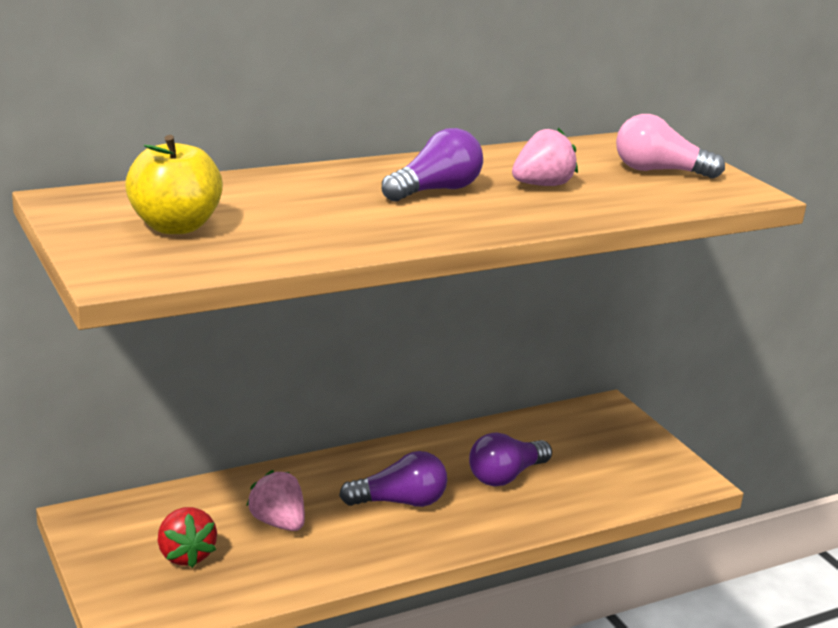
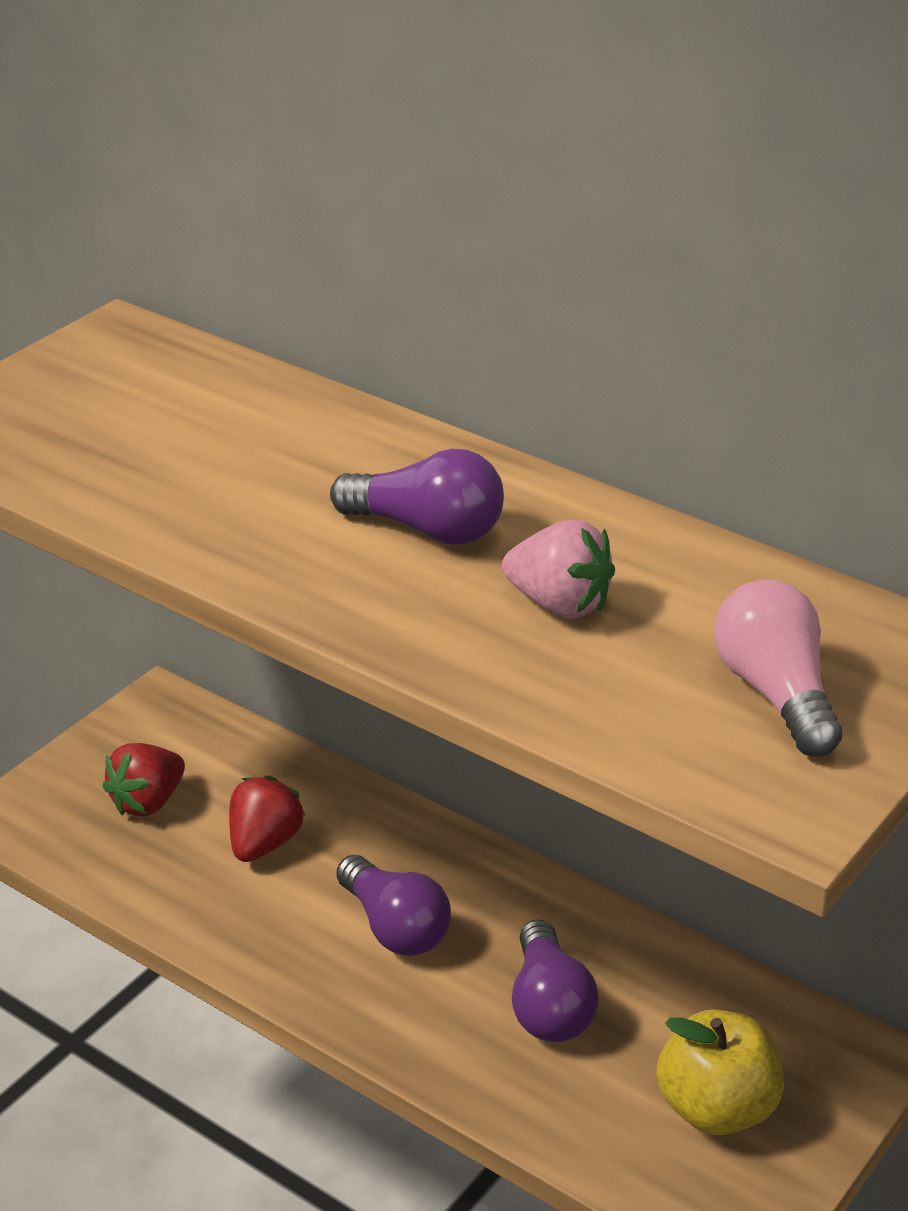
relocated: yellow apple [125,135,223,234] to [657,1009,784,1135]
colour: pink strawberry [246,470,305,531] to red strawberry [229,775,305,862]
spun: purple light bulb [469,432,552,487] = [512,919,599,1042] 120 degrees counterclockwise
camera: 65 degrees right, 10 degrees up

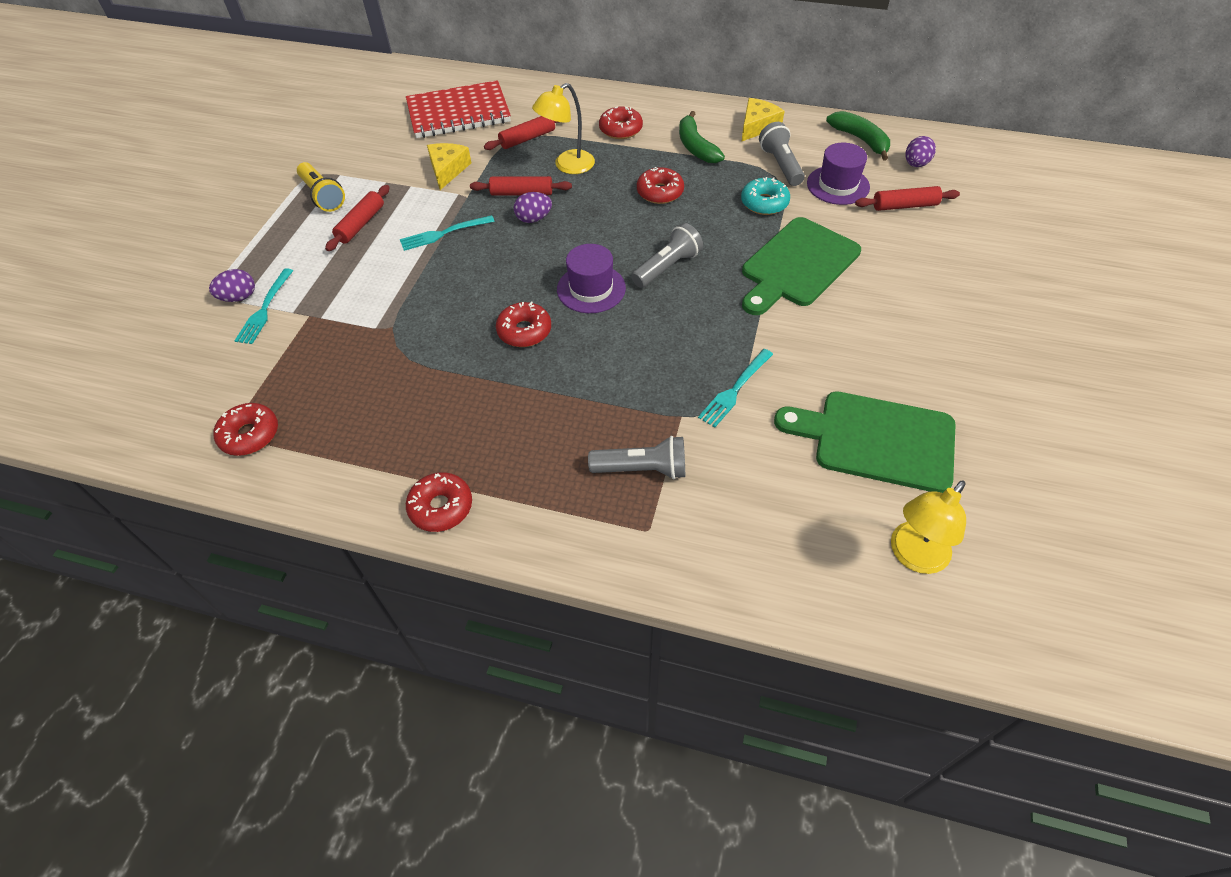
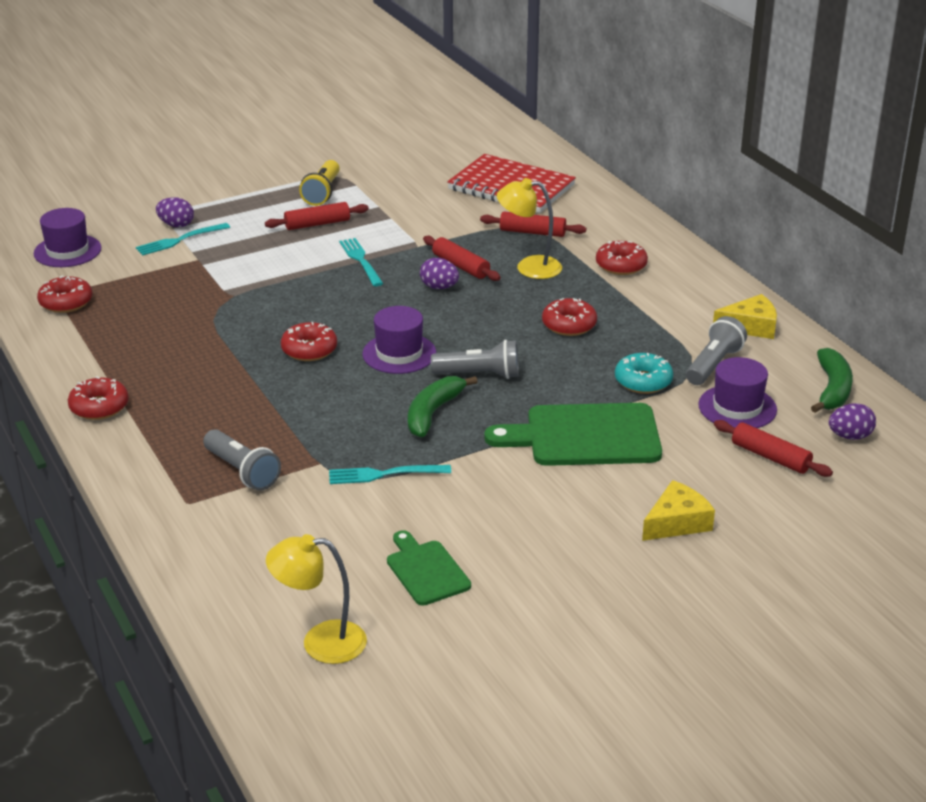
appeared: purple hat [33,208,101,267]
relocated: yellow cheese [427,143,471,190] to [642,480,715,541]; green banana [679,111,725,163] to [408,376,478,437]
spun: turquoise fork [400,215,495,251] = [339,238,383,286] 45 degrees clockwise
size: green cutting board [774,391,956,493] = [387,530,471,606] x0.57
camera: 45 degrees right, 20 degrees down

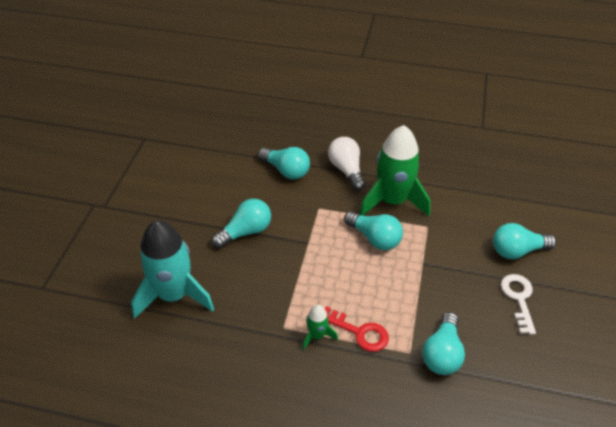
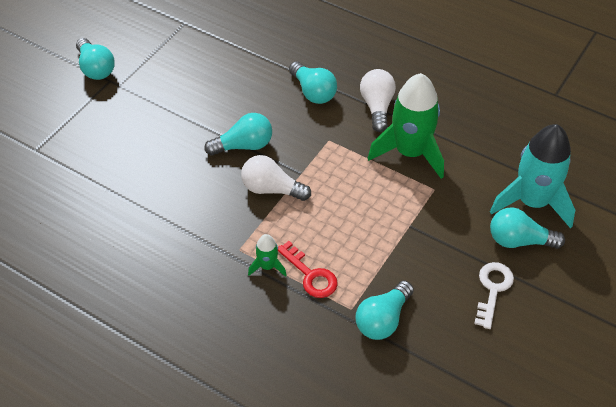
appeared: white light bulb [241,155,311,201]
relocated: turquoise rocket [131,220,214,319] to [490,124,575,228]; turquoise light bulb [344,211,403,250] to [76,38,115,80]
camera: 20 degrees right, 5 degrees up

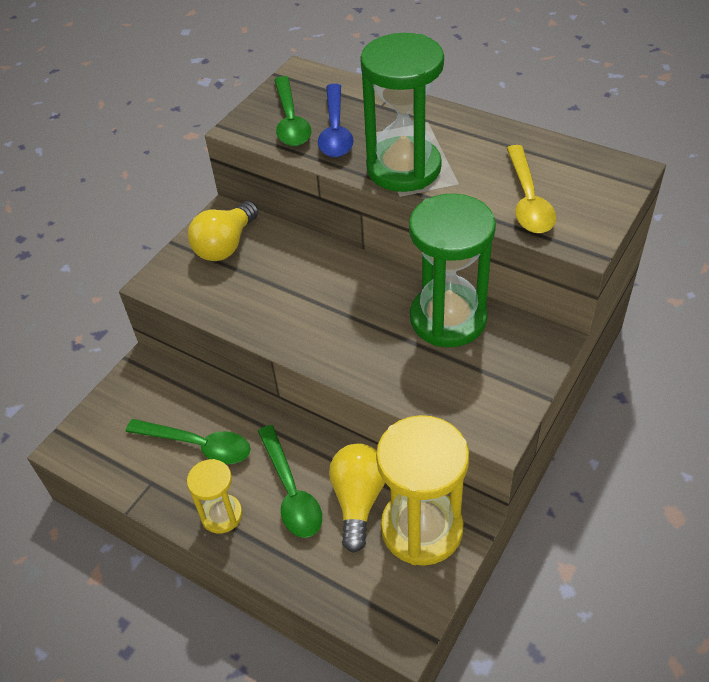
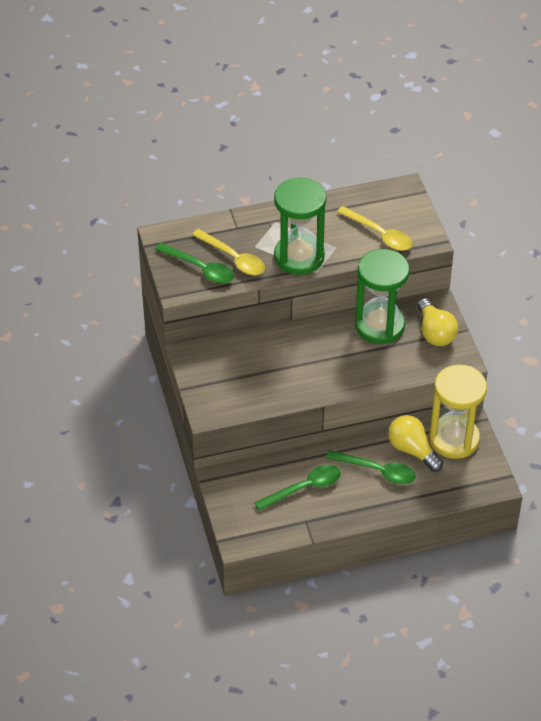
missing: yellow hourglass [187,459,242,534]
relocated: yellow light bulb [188,201,258,261] to [417,298,458,346]
colour: blue spoon [318,84,353,158] to yellow spoon [192,229,265,275]
camera: 50 degrees left, 0 degrees up

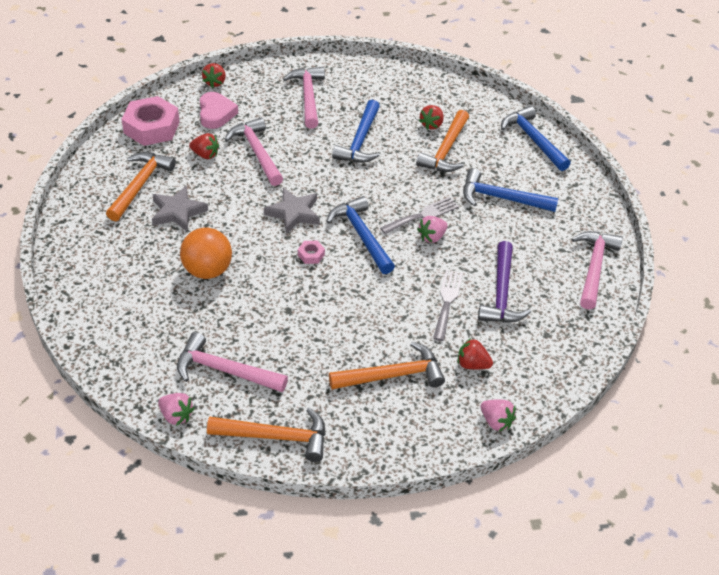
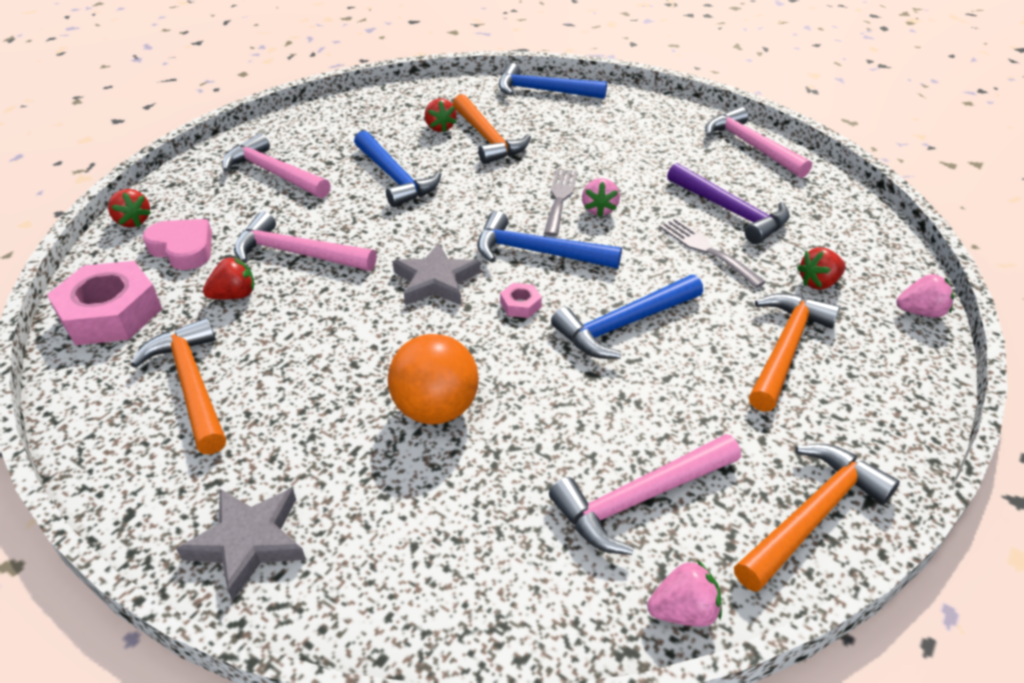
relocated: grey star [152,185,208,232] to [176,488,306,601]; blue hammer [463,168,558,212] to [551,275,703,359]
camera: 45 degrees left, 5 degrees down

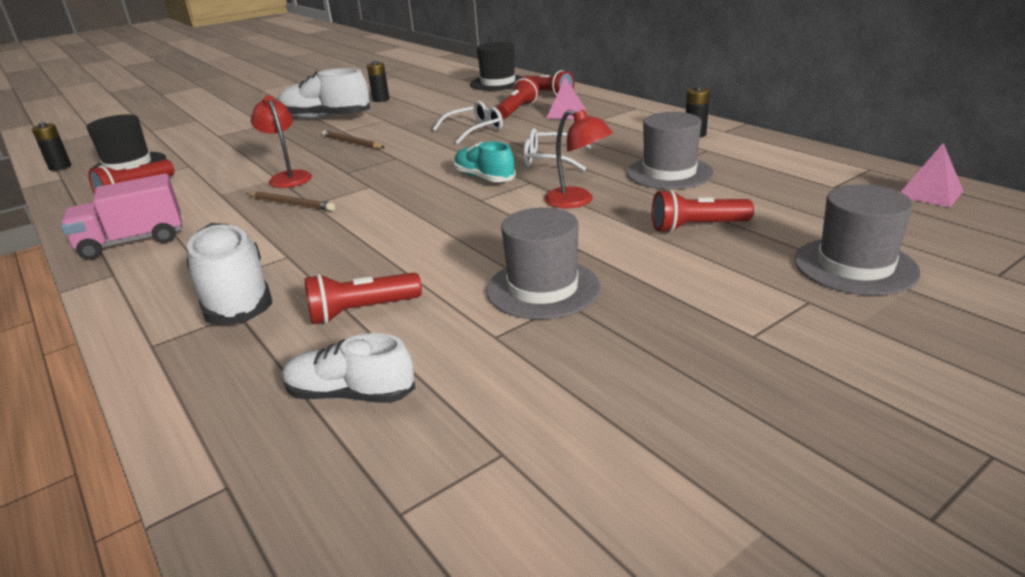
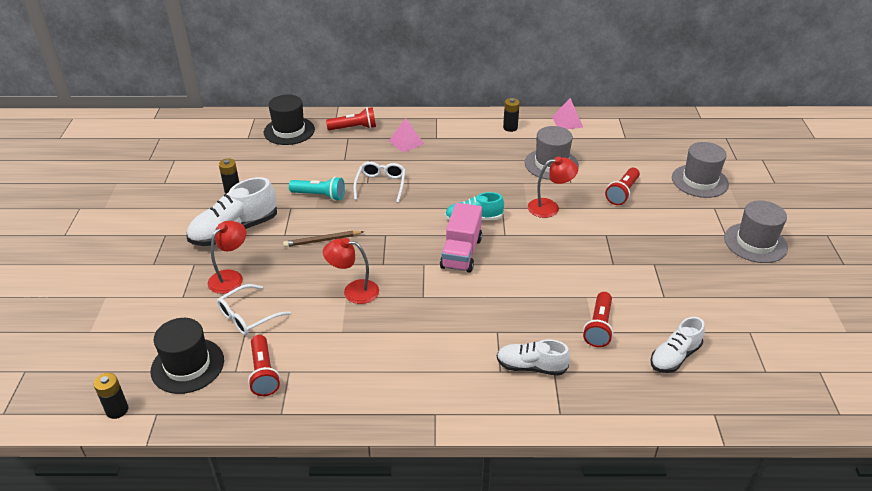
missing: brown pencil [246,191,335,211]; red flashlight [497,77,539,119]
appeared: red lamp [208,221,246,294]; turquoise flashlight [289,177,345,201]
relocated: pink truck [61,174,182,260] to [440,203,482,273]; grey hat [486,207,600,319] to [724,201,788,263]; white glasses [524,128,591,171] to [217,284,291,335]; pink pyramid [901,143,963,207] to [552,98,583,129]
size: white shoe [187,223,273,325] = [497,339,570,376] x0.62
camera: 55 degrees left, 10 degrees up

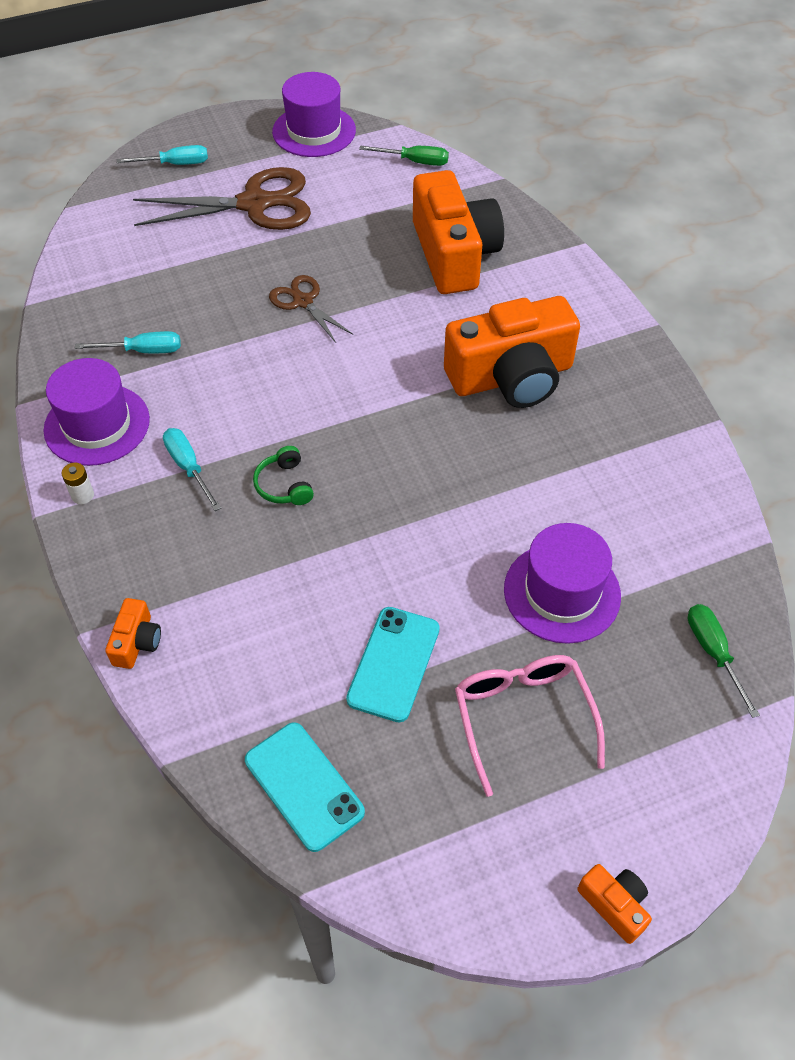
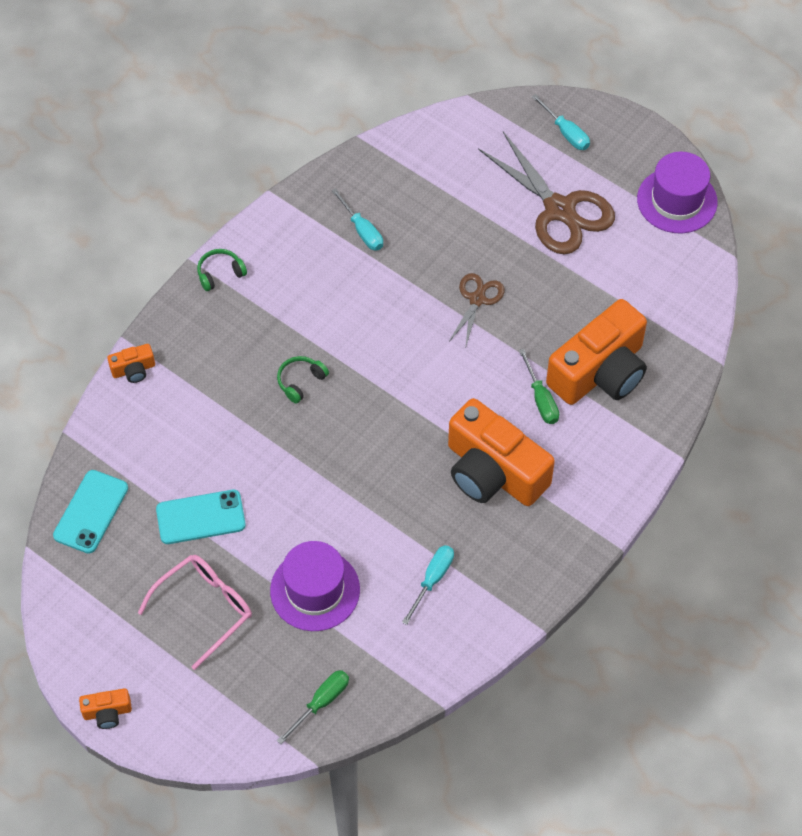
missing: purple hat [44,358,150,466]
relocated: turquoise screwdriver [163,428,221,511] to [402,545,454,625]; green screwdriver [359,146,449,166] to [519,349,559,424]
exchanged: white battery [62,462,94,504] to green headphones [197,249,247,291]
spun: orange camera [578,864,652,944] = [79,688,132,729] 60 degrees clockwise
camera: 60 degrees right, 5 degrees up

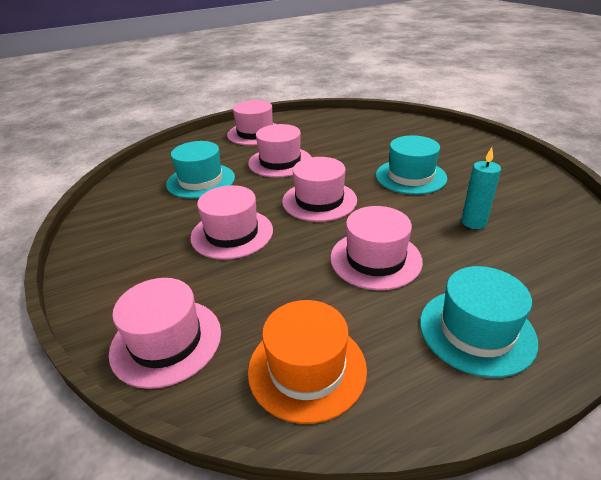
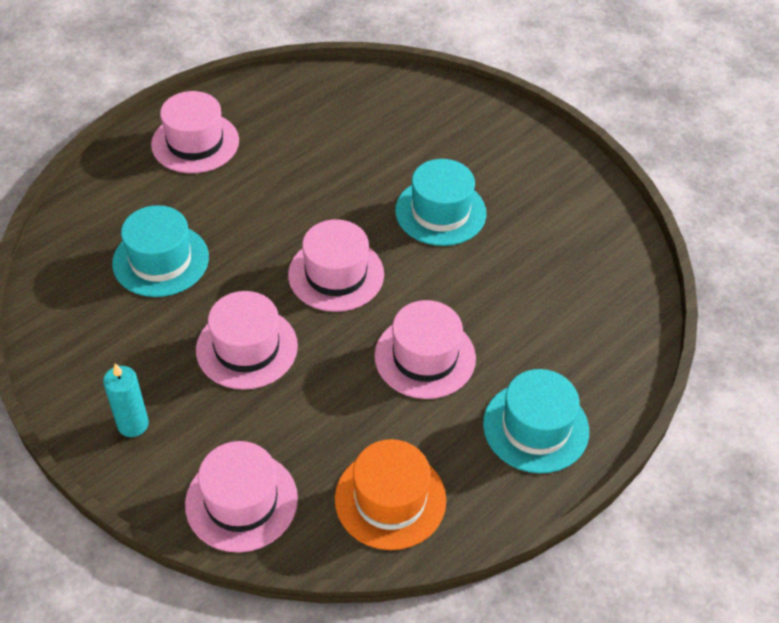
missing: pink hat [248,124,311,178]
relocated: turquoise candle [461,147,501,229] to [103,363,149,437]
camera: 20 degrees left, 15 degrees up

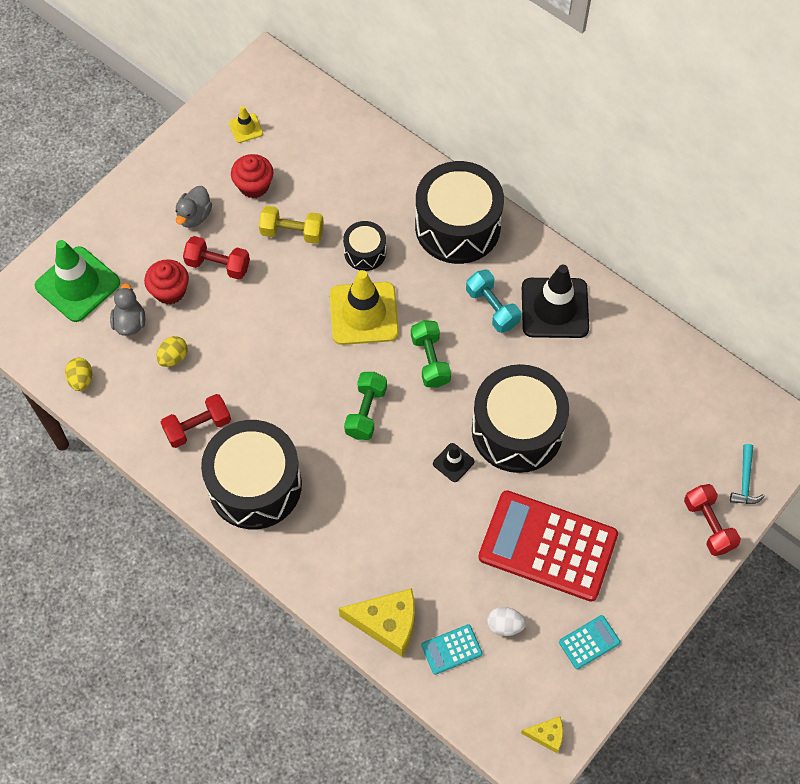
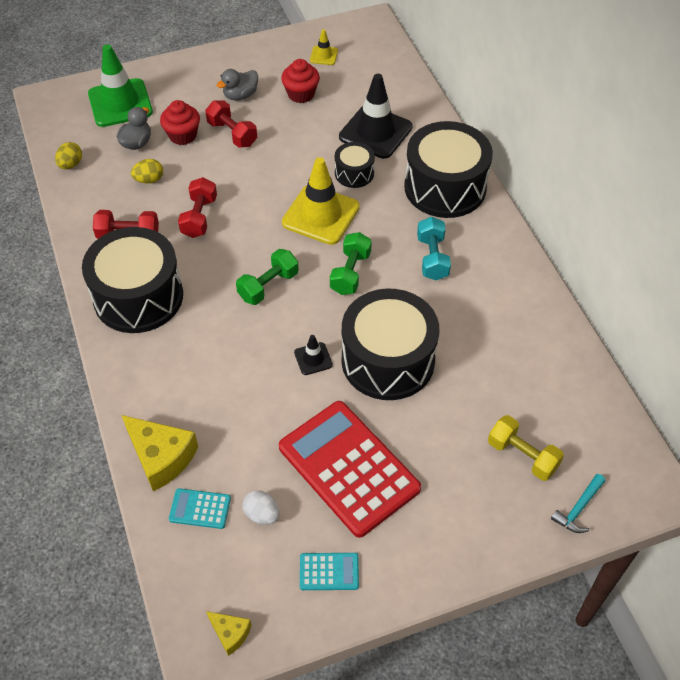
relocated: yellow dumbbell [259,206,324,244] to [488,415,564,481]; black traffic cone [522,265,589,338] to [339,74,413,159]; red dumbbell [684,484,741,556] to [178,177,217,238]
camera: 30 degrees right, 10 degrees down

